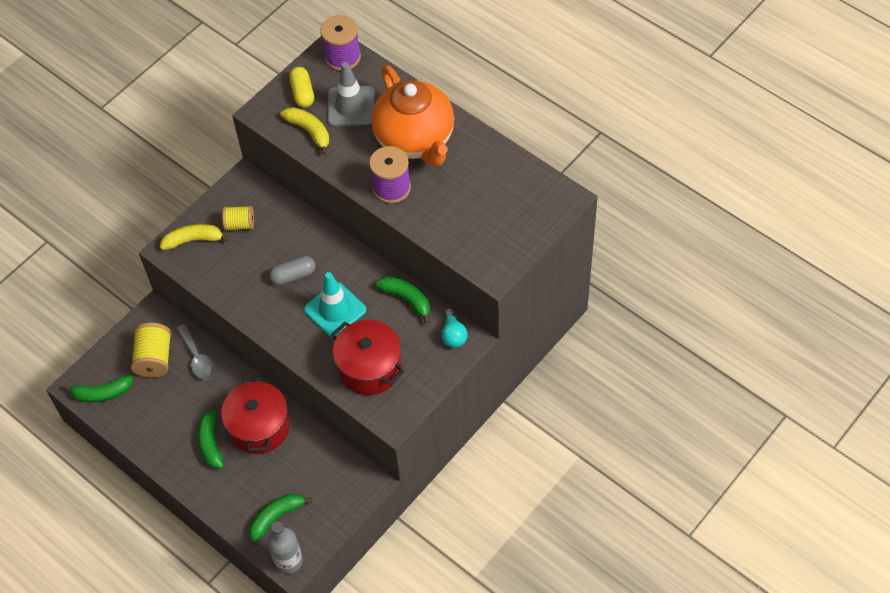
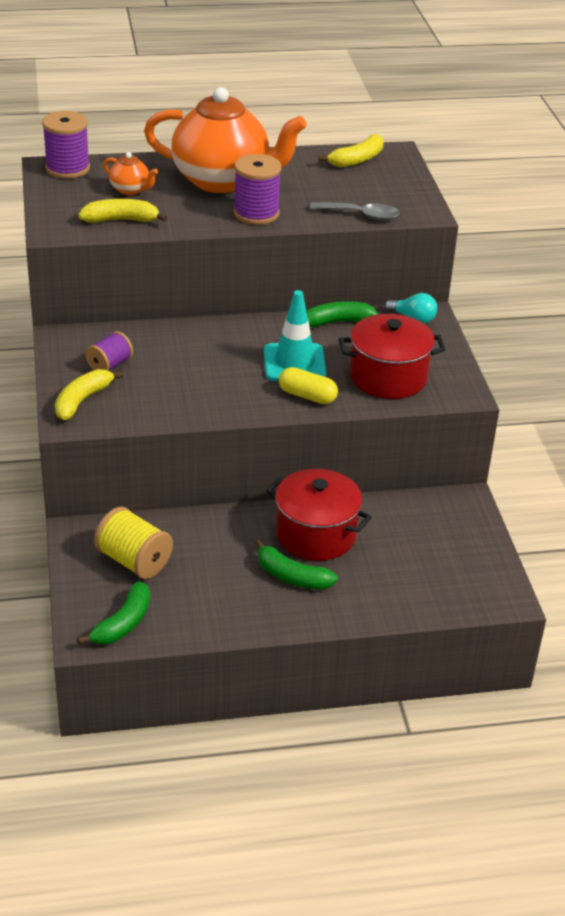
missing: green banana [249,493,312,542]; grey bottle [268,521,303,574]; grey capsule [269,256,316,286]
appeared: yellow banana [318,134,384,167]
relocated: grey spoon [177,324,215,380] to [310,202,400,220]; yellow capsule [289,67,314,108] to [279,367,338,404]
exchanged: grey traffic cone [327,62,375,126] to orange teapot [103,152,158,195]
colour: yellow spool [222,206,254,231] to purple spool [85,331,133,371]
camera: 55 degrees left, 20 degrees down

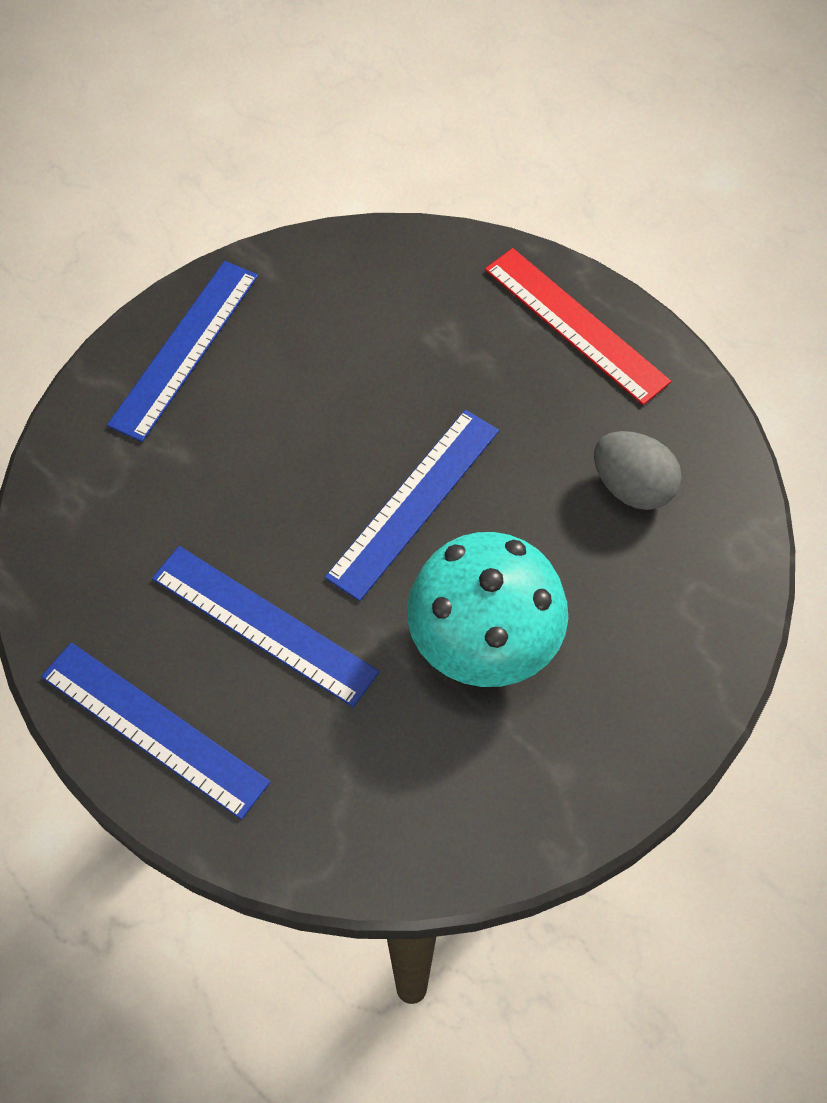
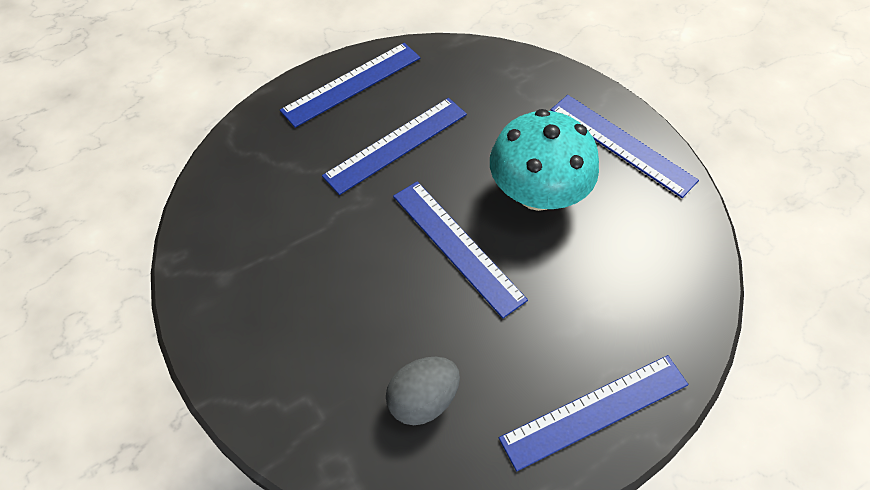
relocated: turquoise mushroom [407,532,568,687] to [490,109,599,211]
colour: red ruler [485,248,671,405] to blue ruler [499,355,689,472]
camera: 105 degrees right, 5 degrees down

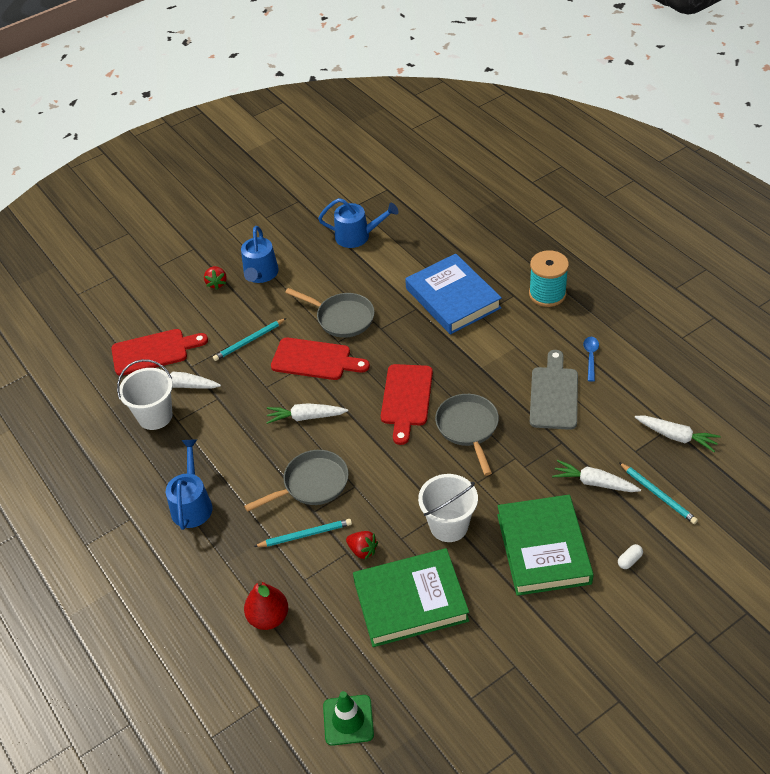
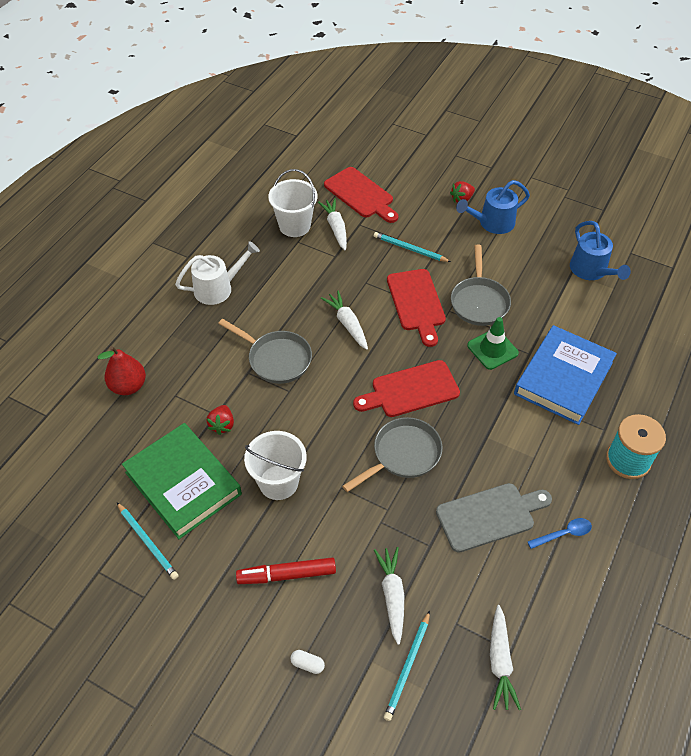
relocated: turquoise pencil [254,519,352,547] to [117,502,179,580]; green traffic cone [323,691,374,746] to [467,317,519,370]
exchanged: green book [497,495,594,596] to red marker [236,557,336,584]
colour: blue watering can [166,439,213,530] to white watering can [175,241,260,305]
camera: 60 degrees right, 5 degrees up

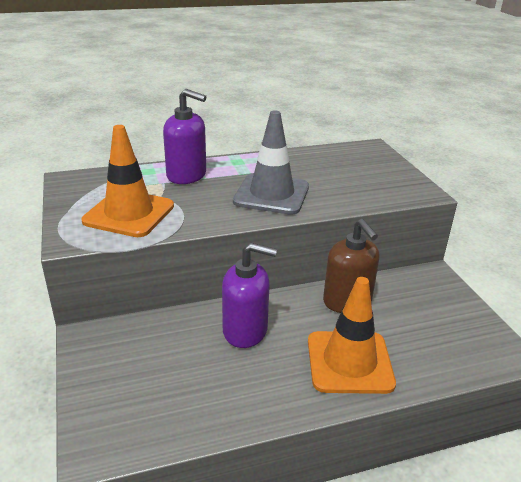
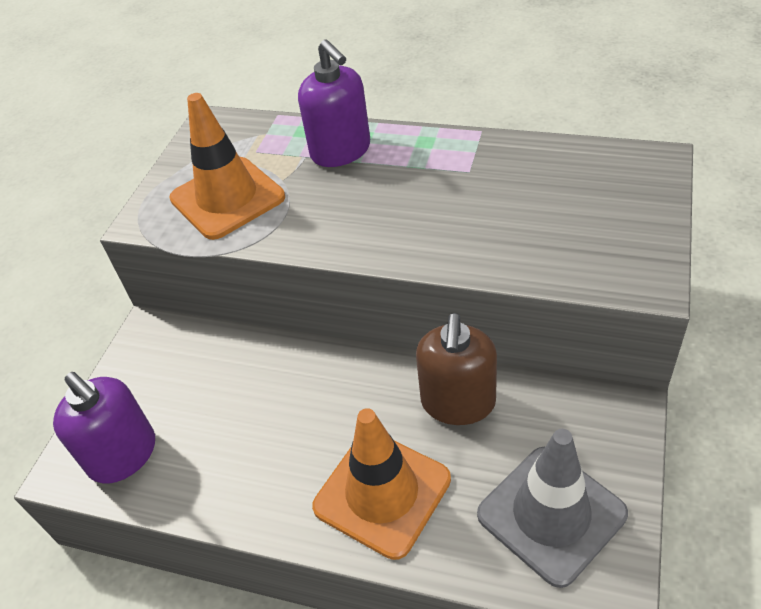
relocated: purple soap dispenser [222,243,277,348] to [53,372,155,483]; grey traffic cone [233,111,309,215] to [477,429,628,588]
camera: 40 degrees right, 15 degrees up

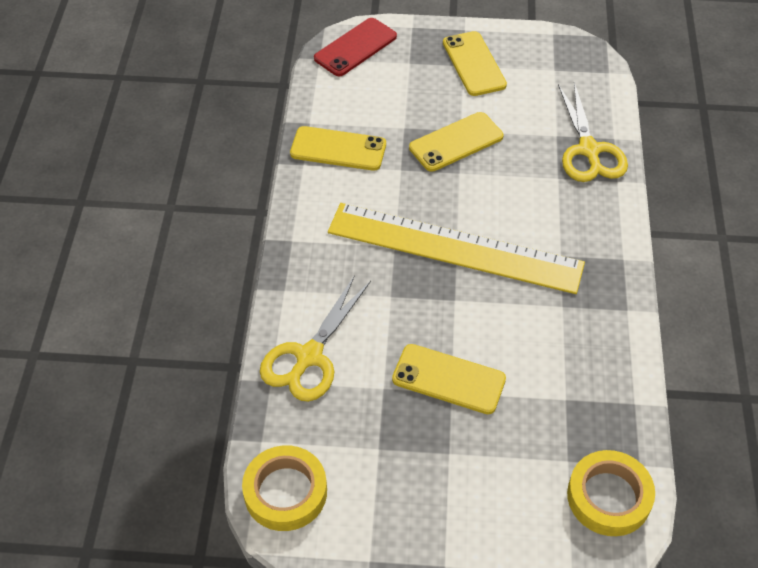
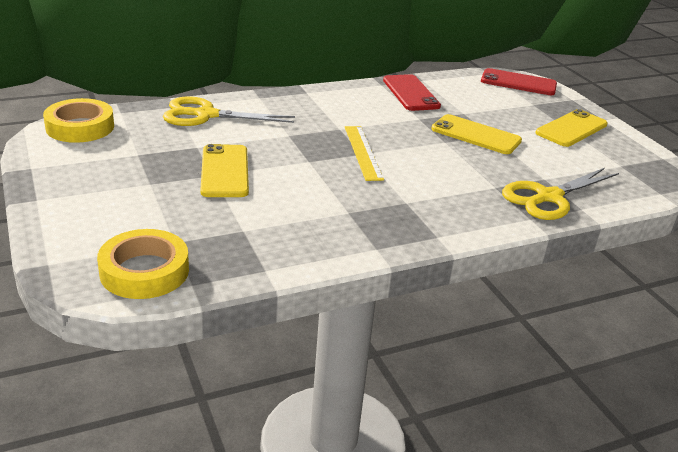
colour: yellow phone [290,126,386,171] to red phone [383,74,441,111]
size: yellow ruler [328,203,585,294] = [345,126,384,181] x0.48
camera: 60 degrees right, 20 degrees down

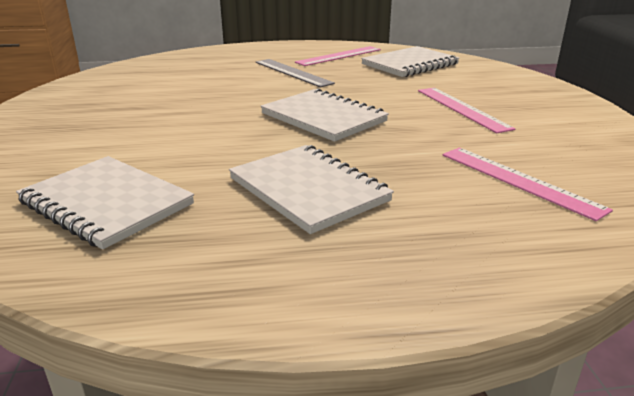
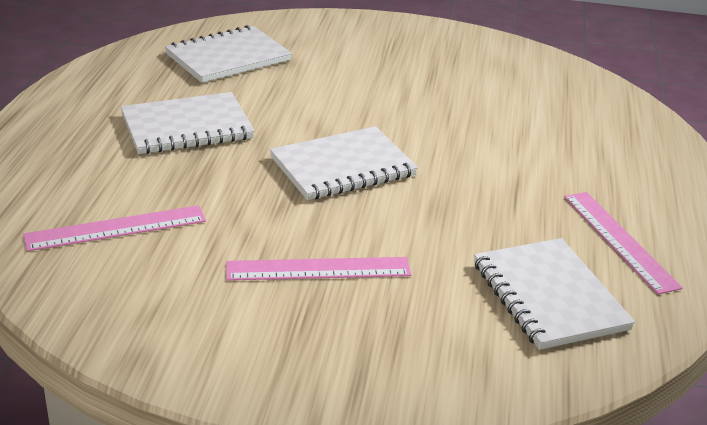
missing: grey ruler [256,59,335,88]
camera: 105 degrees right, 5 degrees up

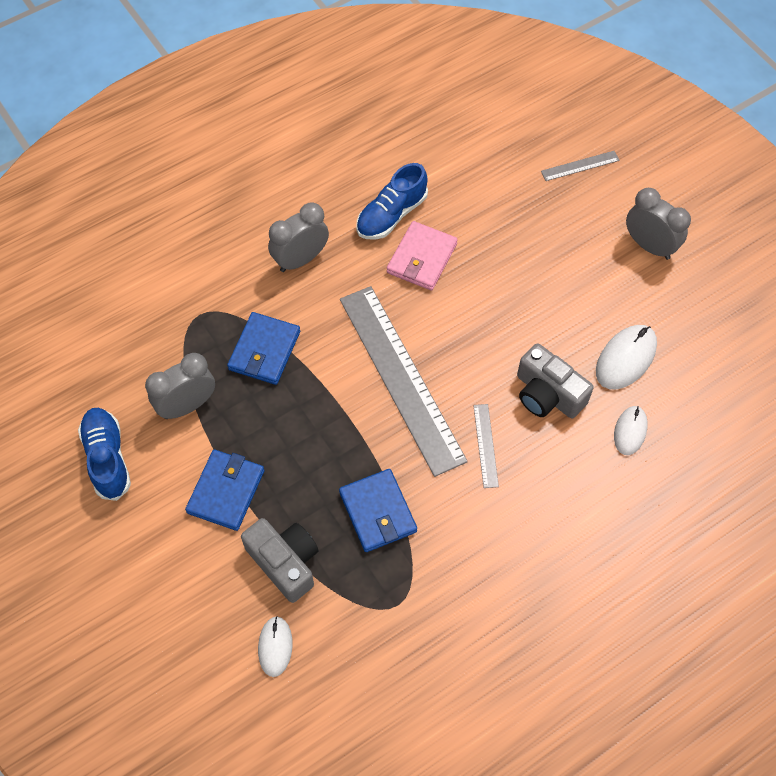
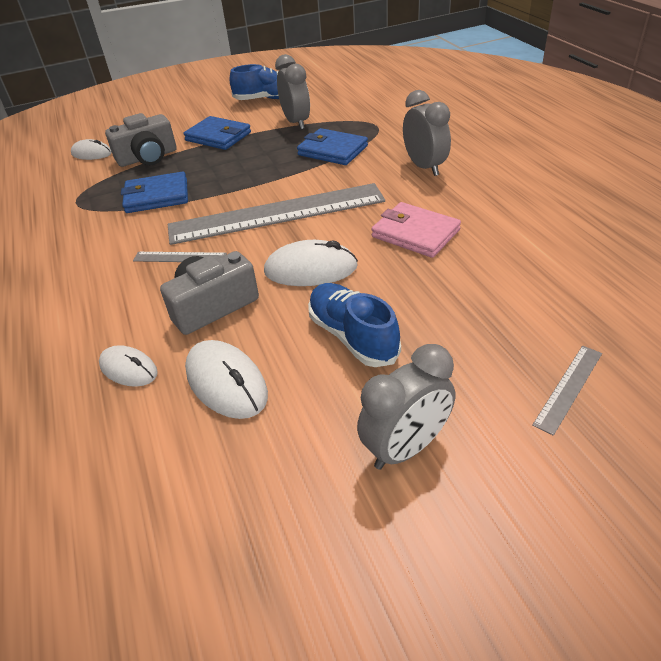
appeared: white mouse [264,240,358,286]
relocated: blue shoe [356,163,428,240] to [308,283,401,367]
spun: grey ruler [541,151,620,181] = [532,346,602,436] 45 degrees clockwise
camera: 105 degrees right, 20 degrees down

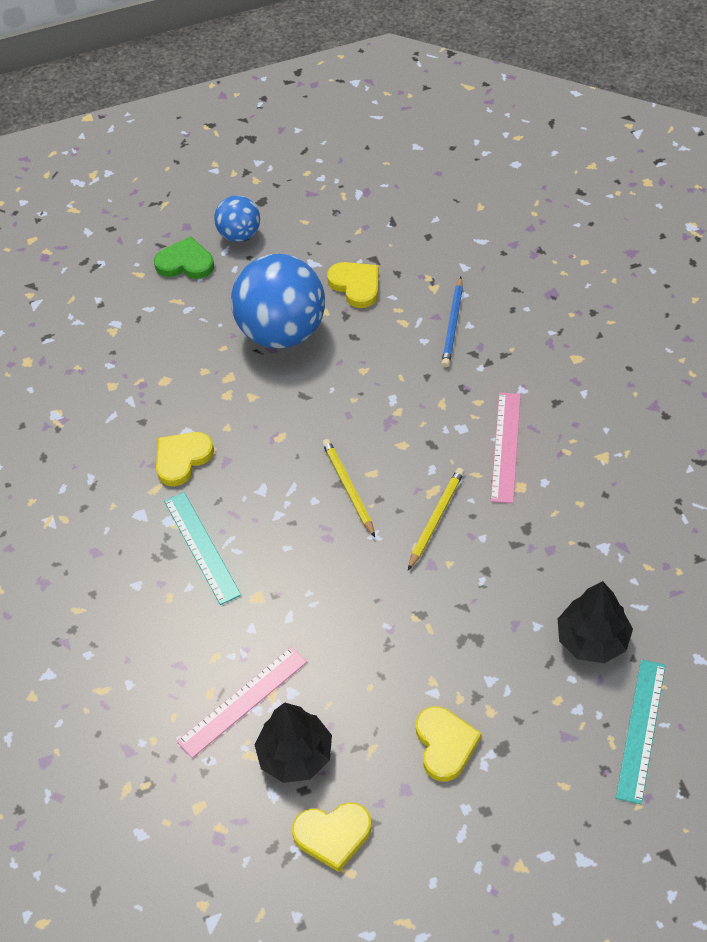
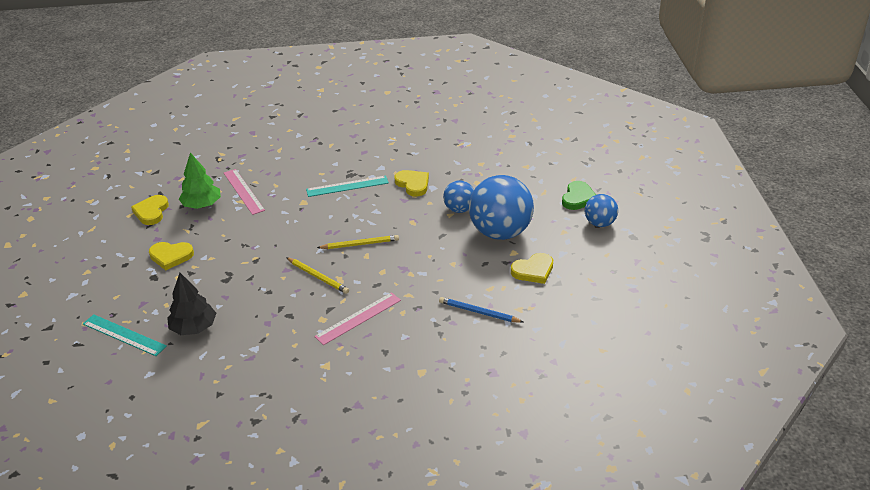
appeared: blue ball [443,180,474,213]
colour: black tree [254,703,332,783] to green tree [179,153,221,209]
spun: pink ruler [491,393,521,503] = [314,292,401,345] 60 degrees counterclockwise
camera: 100 degrees right, 15 degrees down

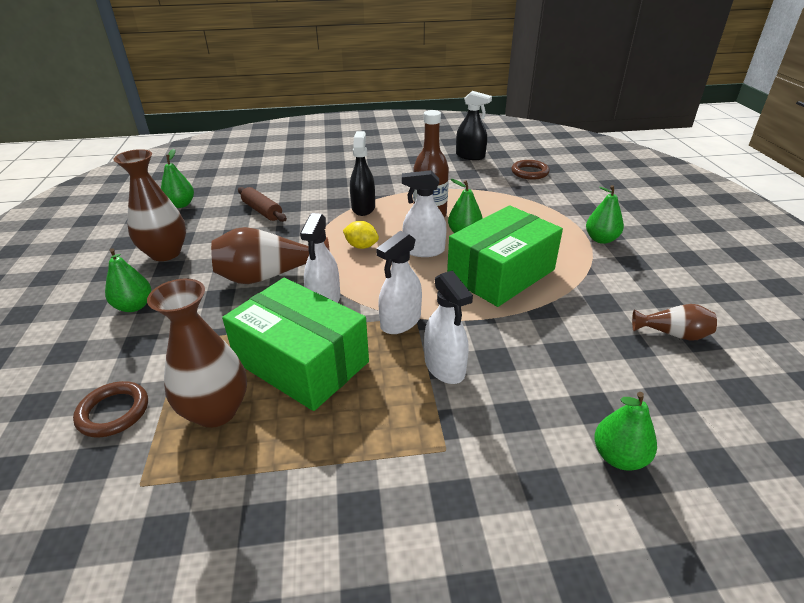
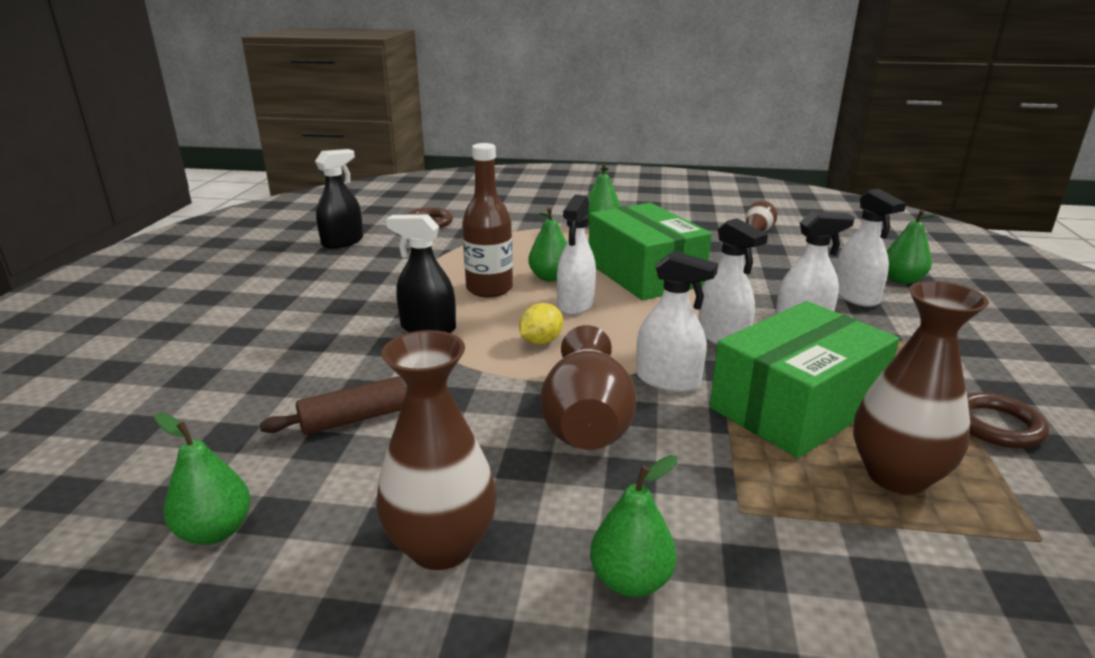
appeared: white spray bottle [836,189,906,307]
relocated: brown ring [73,381,148,437] to [967,392,1049,448]
camera: 75 degrees left, 10 degrees down

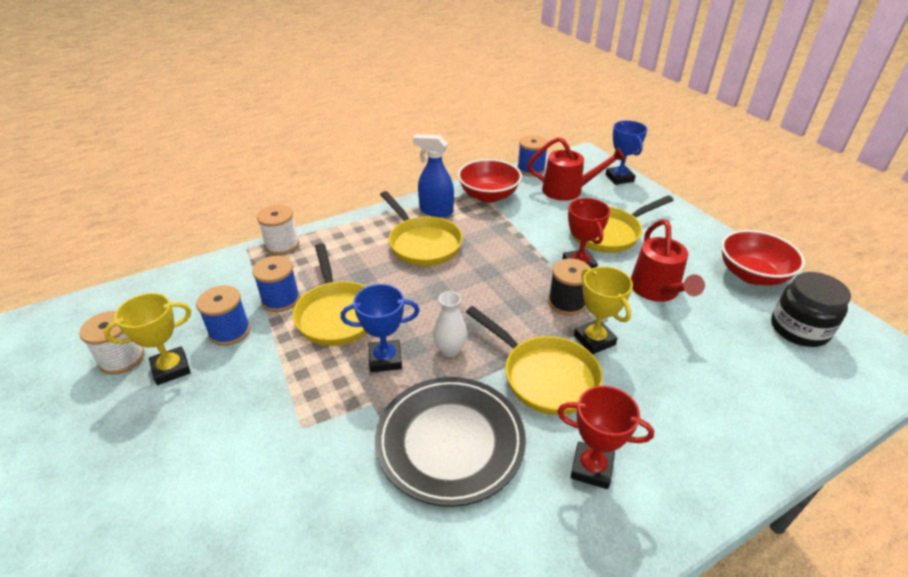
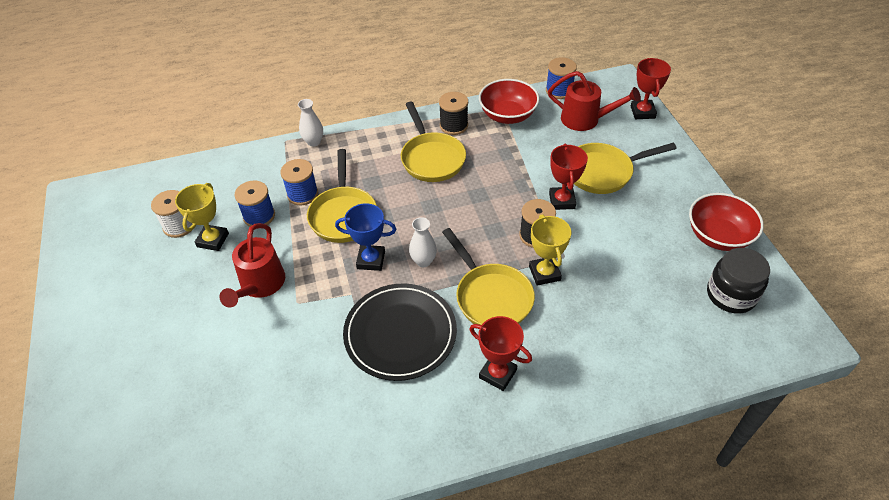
relocated: red watering can [631,219,705,302] to [219,223,285,307]
exchanged: white spool [257,205,299,255] to white vase [298,99,323,147]; blue spray bottle [413,134,454,217] to black spool [439,92,468,135]
colour: blue trophy [605,120,647,185] to red trophy [631,58,671,119]
spun: yellow trophy [104,293,191,385] = [175,183,229,251] 60 degrees counterclockwise
camera: 15 degrees right, 10 degrees up

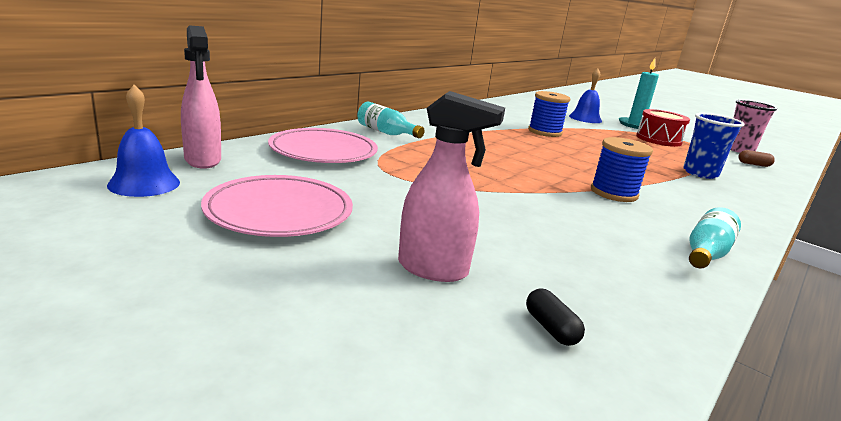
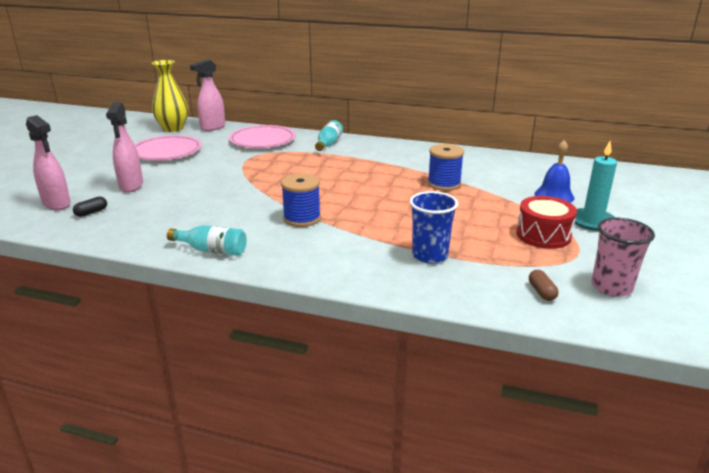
appeared: pink spray bottle [26,115,71,210]
exchanged: blue bell [107,85,180,197] to yellow vase [152,60,188,132]
camera: 70 degrees right, 5 degrees up

